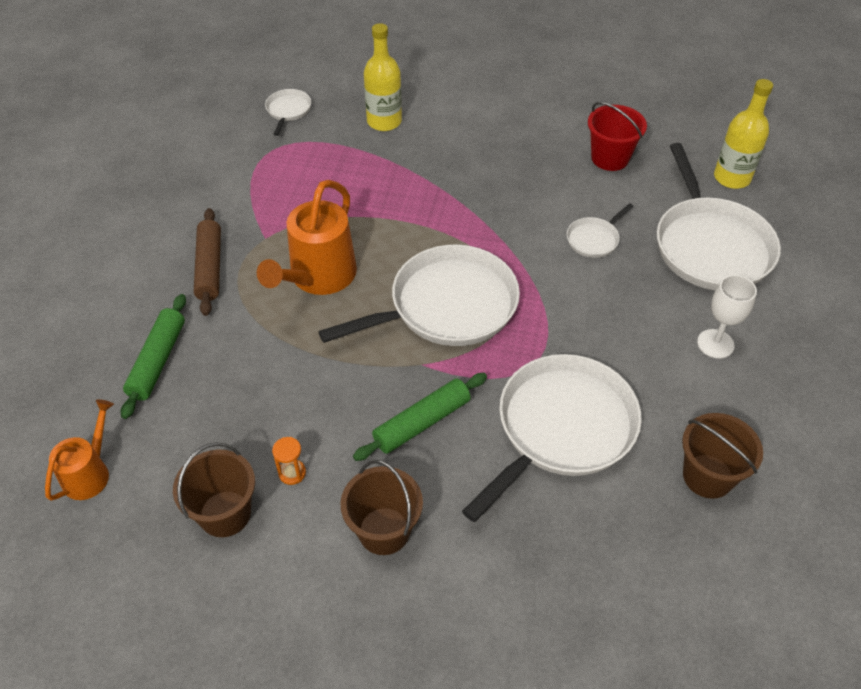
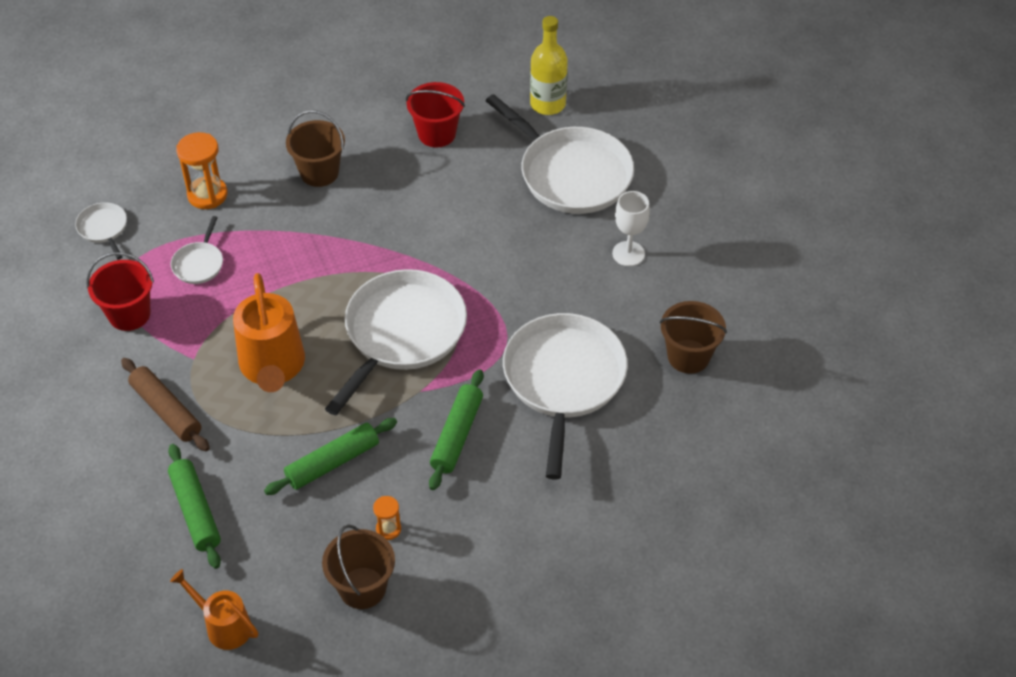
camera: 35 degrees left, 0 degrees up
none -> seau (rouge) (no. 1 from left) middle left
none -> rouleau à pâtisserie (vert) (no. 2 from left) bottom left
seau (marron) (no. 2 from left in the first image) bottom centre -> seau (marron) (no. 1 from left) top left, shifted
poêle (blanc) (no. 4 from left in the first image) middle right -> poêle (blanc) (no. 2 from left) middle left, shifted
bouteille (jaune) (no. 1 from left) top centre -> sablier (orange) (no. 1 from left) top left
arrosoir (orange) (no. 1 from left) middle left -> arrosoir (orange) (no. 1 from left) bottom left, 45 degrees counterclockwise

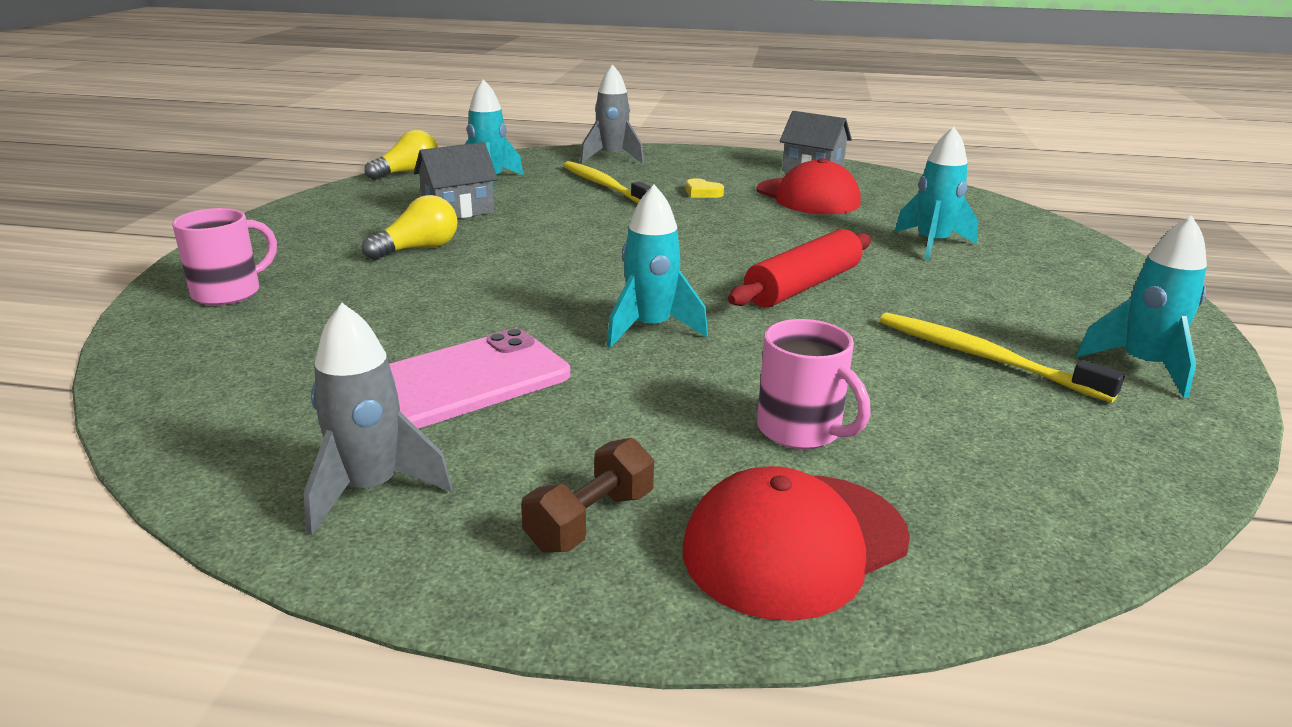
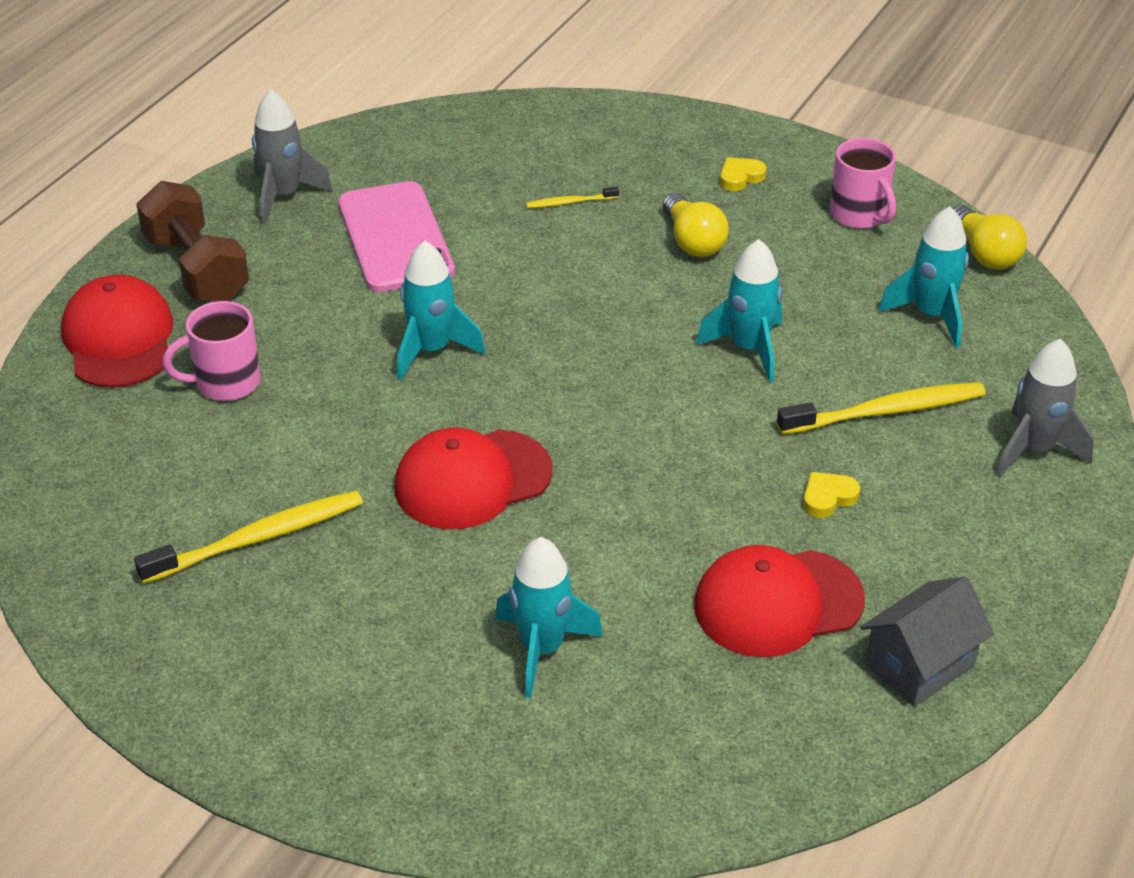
camera: 110 degrees right, 15 degrees up
maison (gris) (no. 1 from left) top centre -> none
none -> brosse à dents (jaune) (no. 2 from left) top centre
none -> cœur (jaune) (no. 1 from left) top centre
tasse (rose) (no. 1 from left in the first image) middle left -> tasse (rose) (no. 2 from left) top right, shifted
fusée (turquoise) (no. 4 from left in the first image) middle right -> fusée (turquoise) (no. 3 from left) centre, shifted
rouleau à pâtisserie (rouge) centre -> casquette (rouge) (no. 2 from left) centre
haltère (marron) bottom centre -> haltère (marron) top left, x1.67

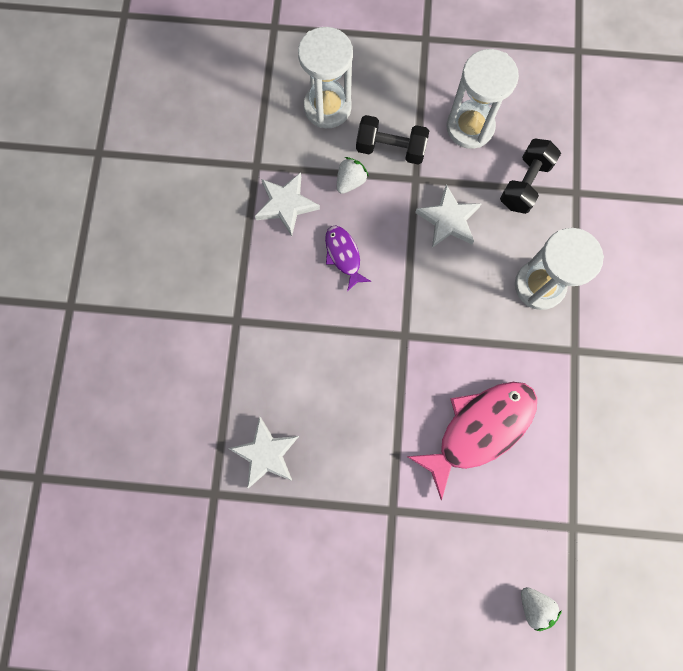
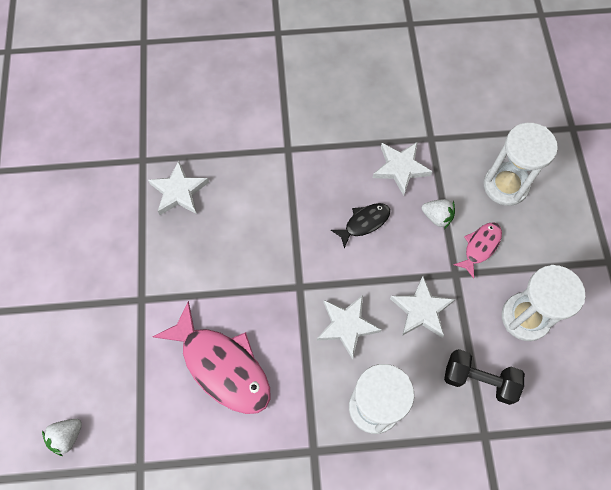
camera: 80 degrees right, 10 degrees down
none -> étoile (blanc) (no. 2 from left) bottom centre
haltère (noir) (no. 1 from left) top centre -> poisson (rose) (no. 2 from left) middle right
poisson (violet) centre -> poisson (noir) centre

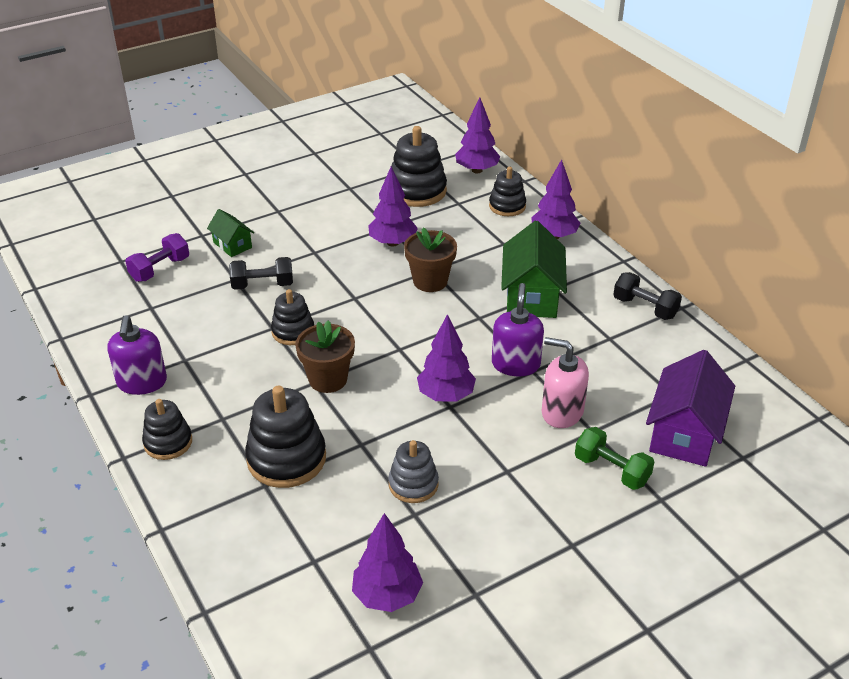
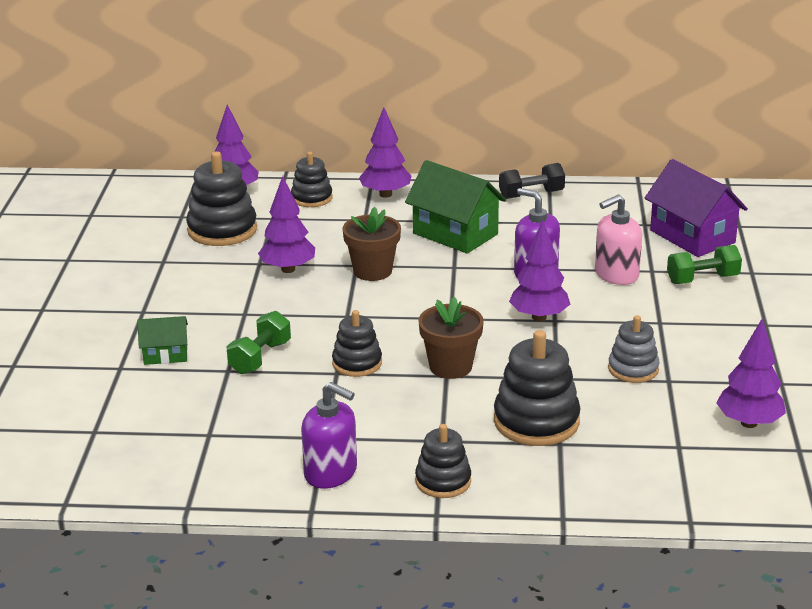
camera: 55 degrees left, 10 degrees down
haltère (violet) middle left -> none
haltère (noir) (no. 1 from left) middle left -> haltère (vert) (no. 1 from left) middle left

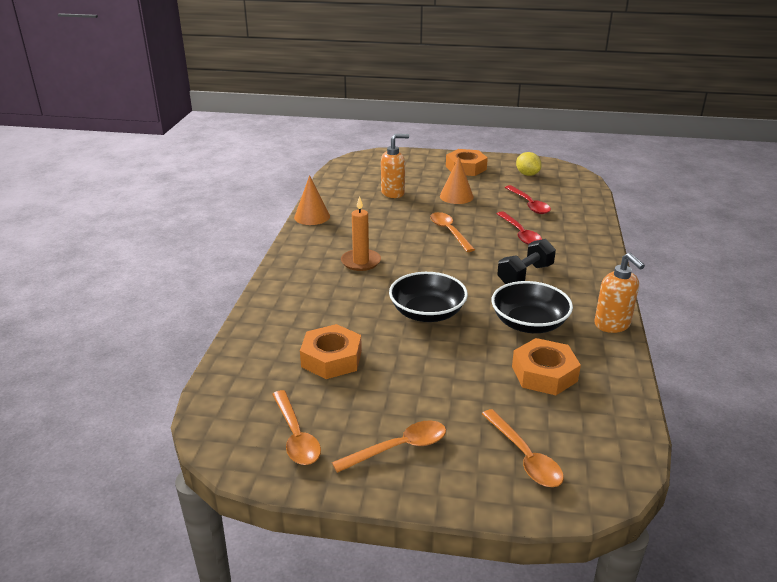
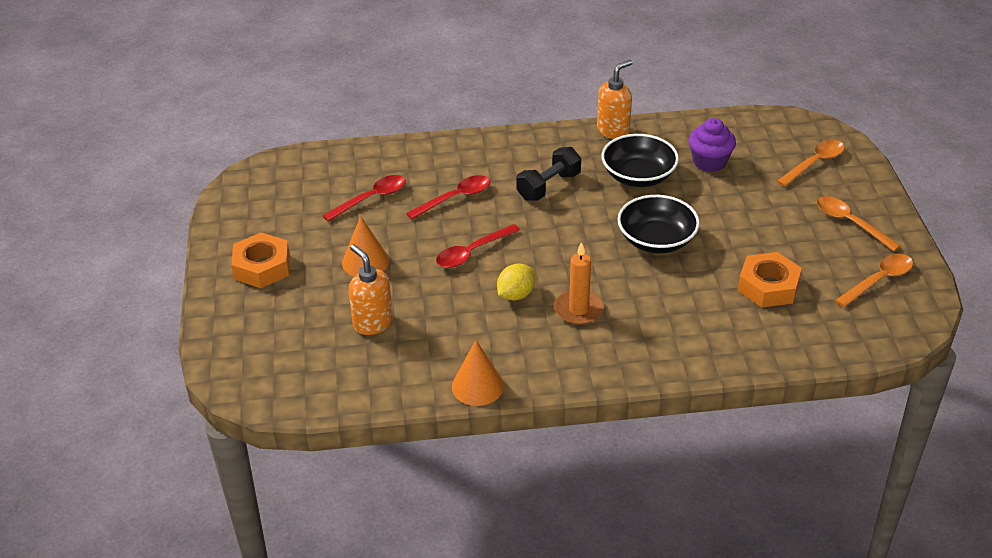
camera: 105 degrees left, 10 degrees up
citron (jaune) top right -> citron (jaune) centre, shifted
écrou (orange) (no. 3 from left) middle right -> muffin (violet) top right
cuillère (orange) (no. 3 from left) centre -> cuillère (rouge) (no. 3 from left) centre
haltère (noir) middle right -> haltère (noir) top centre, 75 degrees counterclockwise

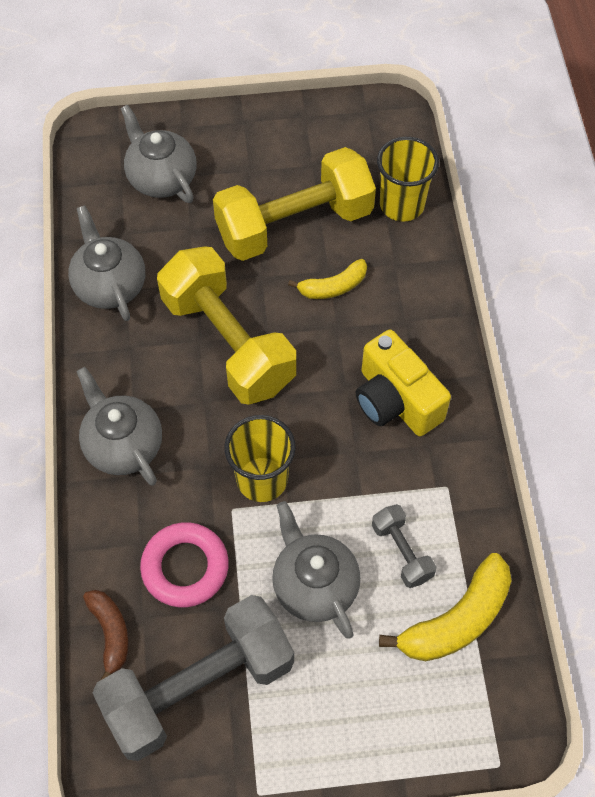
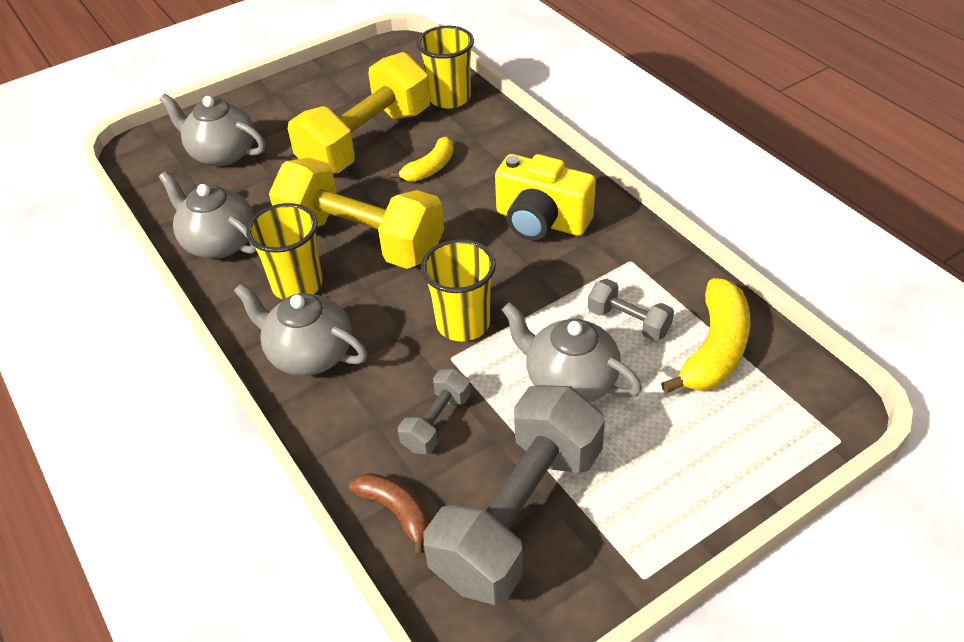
camera: 25 degrees left, 15 degrees down
none -> gobelet (jaune) (no. 1 from left) middle left
anneau (rose) bottom left -> haltère (gris) (no. 1 from left) centre

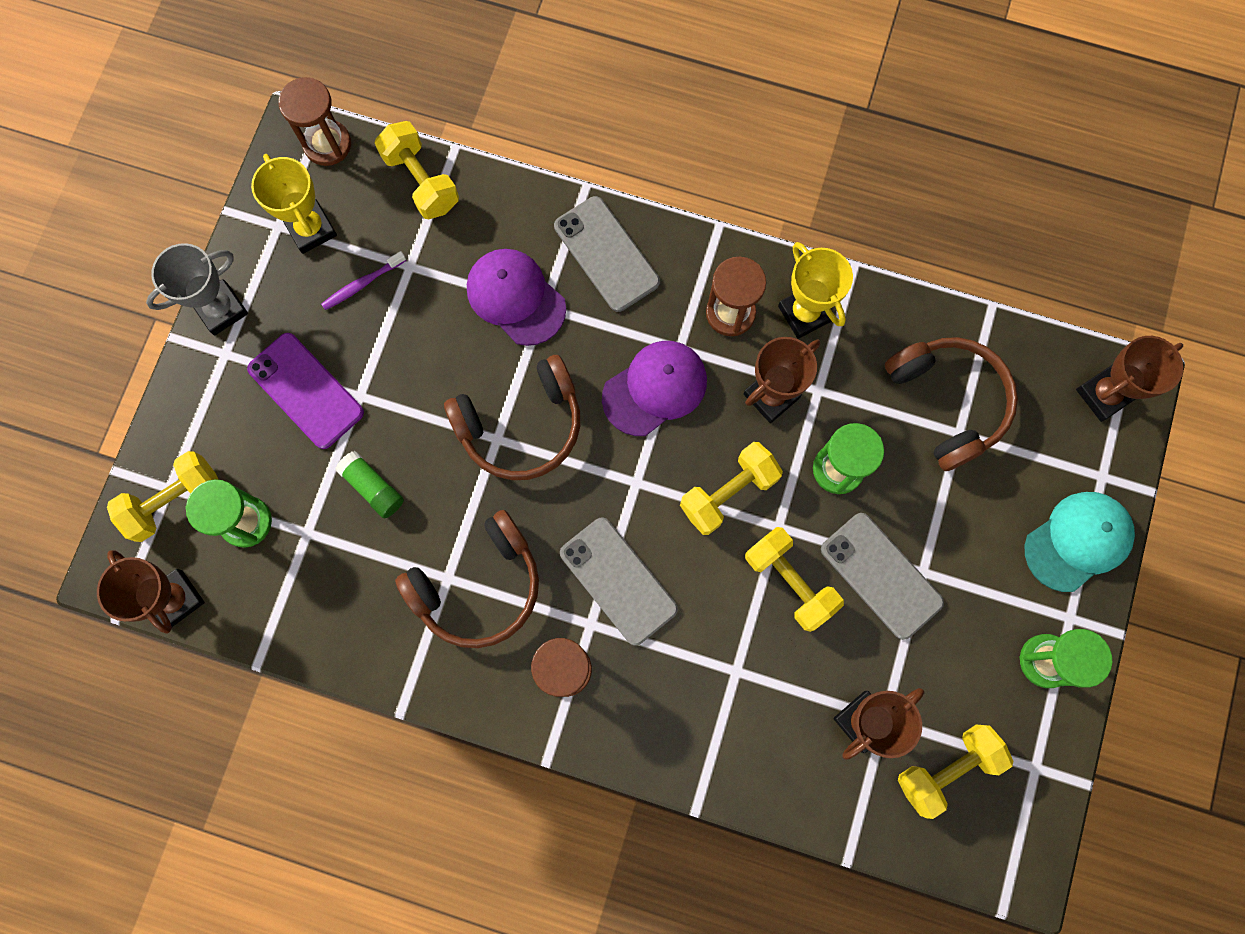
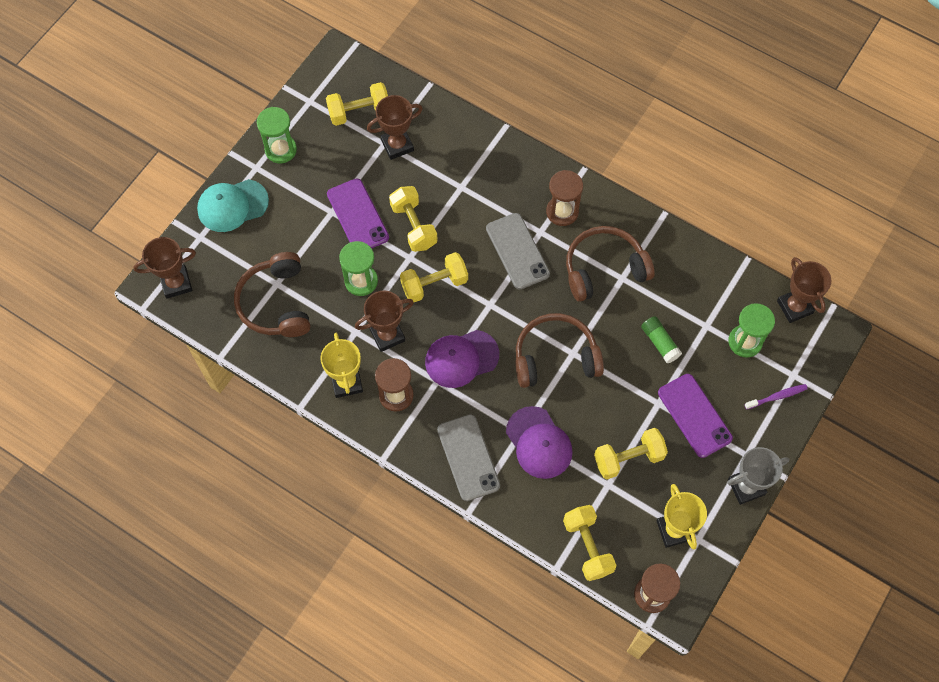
camera: 165 degrees left, 10 degrees down
haltère (jaune) (no. 1 from left in the first image) middle left -> haltère (jaune) (no. 5 from left) middle right, shifted
brosse à dents (violet) top left -> brosse à dents (violet) middle right, shifted
téléphone (gris) (no. 3 from left) middle right -> téléphone (violet) (no. 1 from left) top centre

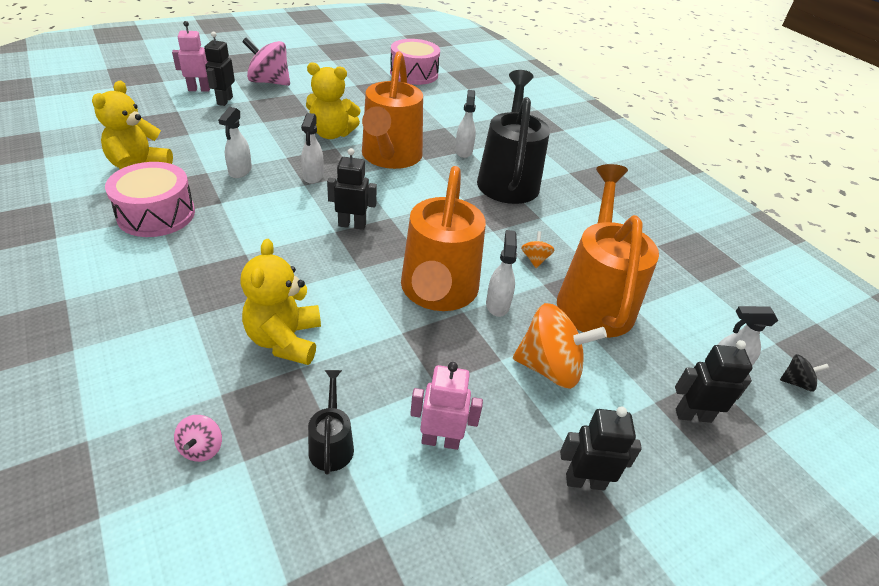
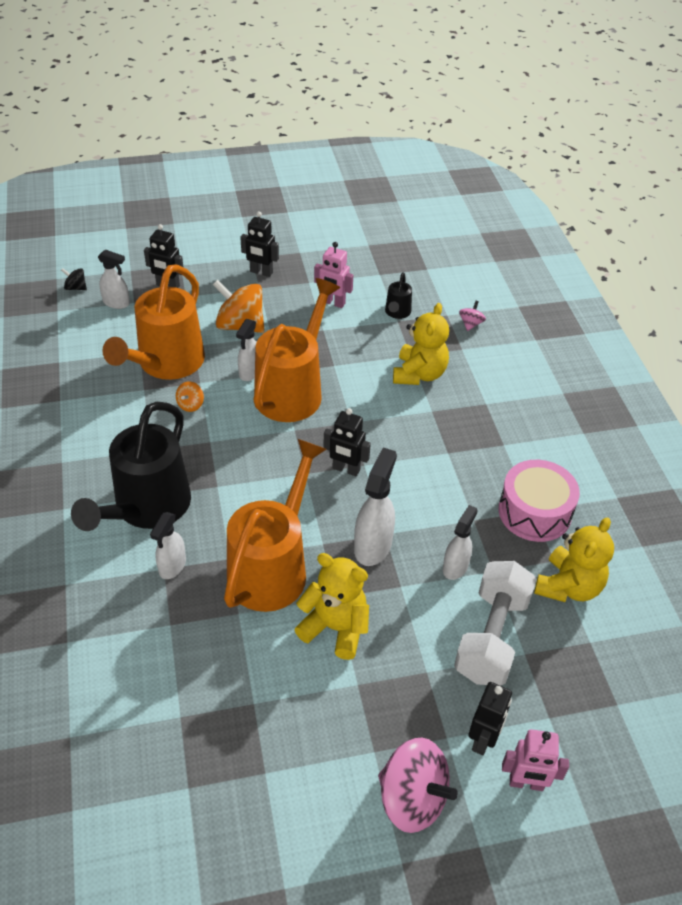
camera: 160 degrees left, 5 degrees up
tambour (rose) (no. 2 from left) top centre -> none
none -> haltère (blanc) bottom right
vaporisateur (blanc) (no. 2 from left in the first image) top centre -> vaporisateur (blanc) (no. 4 from left) centre, x1.53

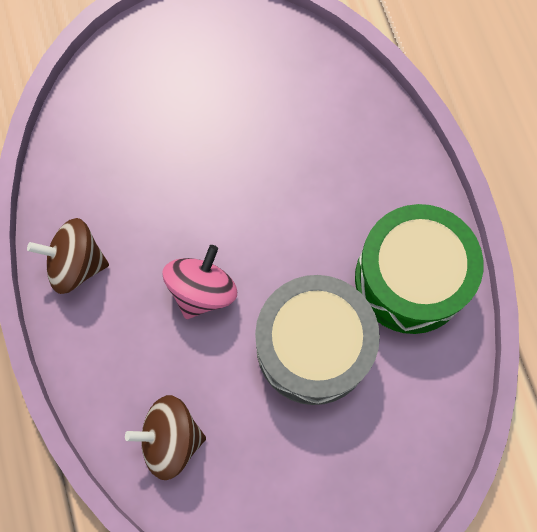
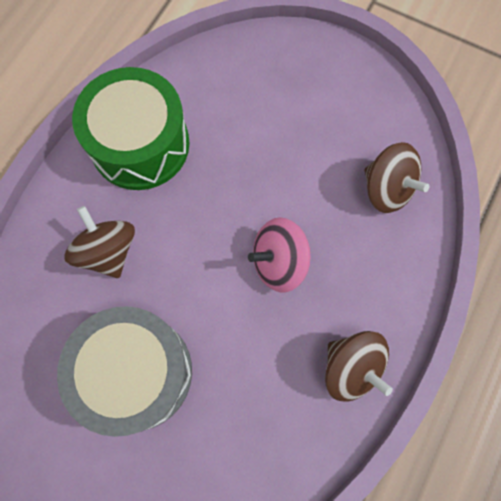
camera: 135 degrees left, 0 degrees up
none -> toupie (marron) (no. 1 from left) middle left
tambour (gris) centre -> tambour (gris) bottom left, shifted

